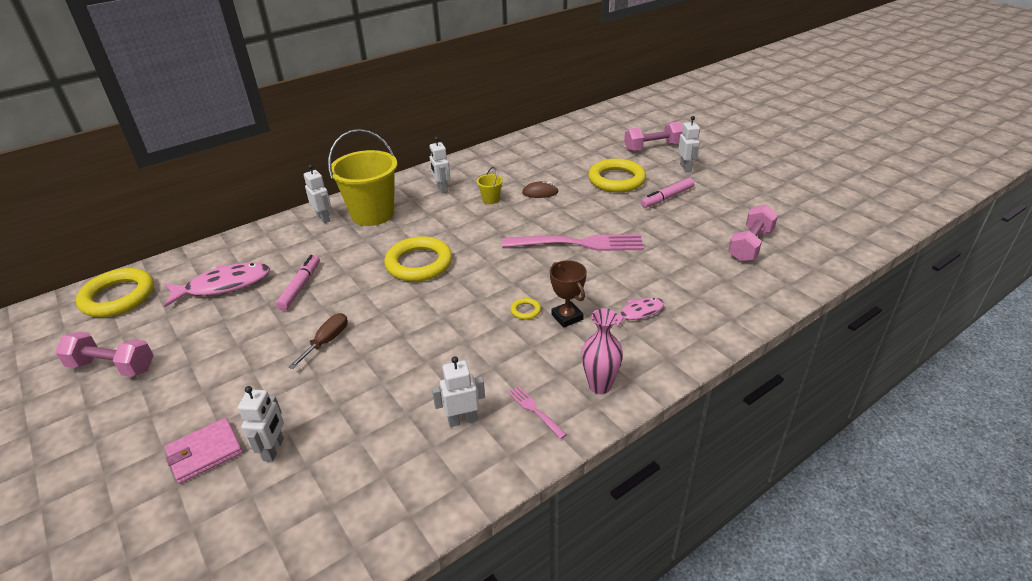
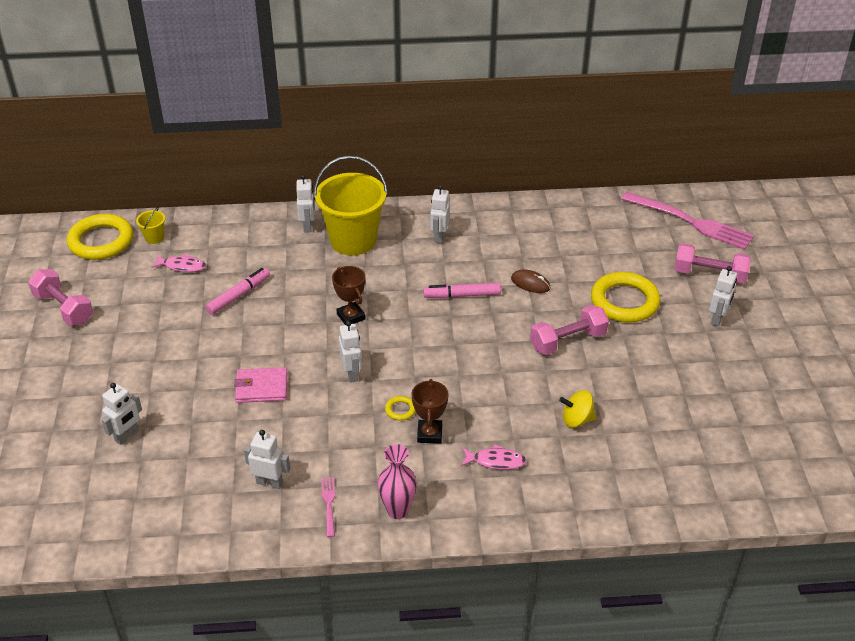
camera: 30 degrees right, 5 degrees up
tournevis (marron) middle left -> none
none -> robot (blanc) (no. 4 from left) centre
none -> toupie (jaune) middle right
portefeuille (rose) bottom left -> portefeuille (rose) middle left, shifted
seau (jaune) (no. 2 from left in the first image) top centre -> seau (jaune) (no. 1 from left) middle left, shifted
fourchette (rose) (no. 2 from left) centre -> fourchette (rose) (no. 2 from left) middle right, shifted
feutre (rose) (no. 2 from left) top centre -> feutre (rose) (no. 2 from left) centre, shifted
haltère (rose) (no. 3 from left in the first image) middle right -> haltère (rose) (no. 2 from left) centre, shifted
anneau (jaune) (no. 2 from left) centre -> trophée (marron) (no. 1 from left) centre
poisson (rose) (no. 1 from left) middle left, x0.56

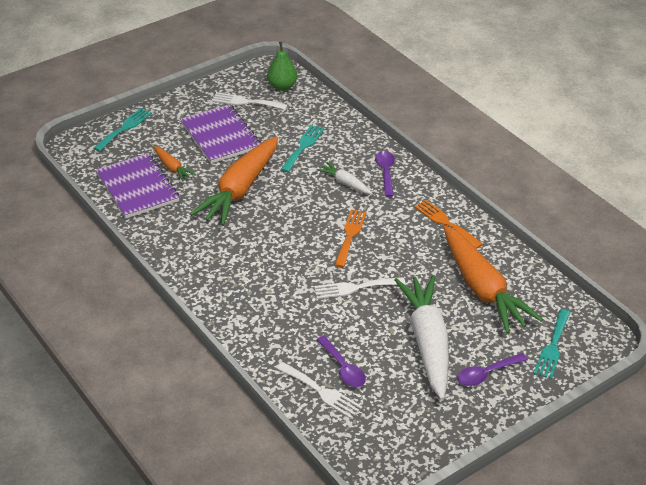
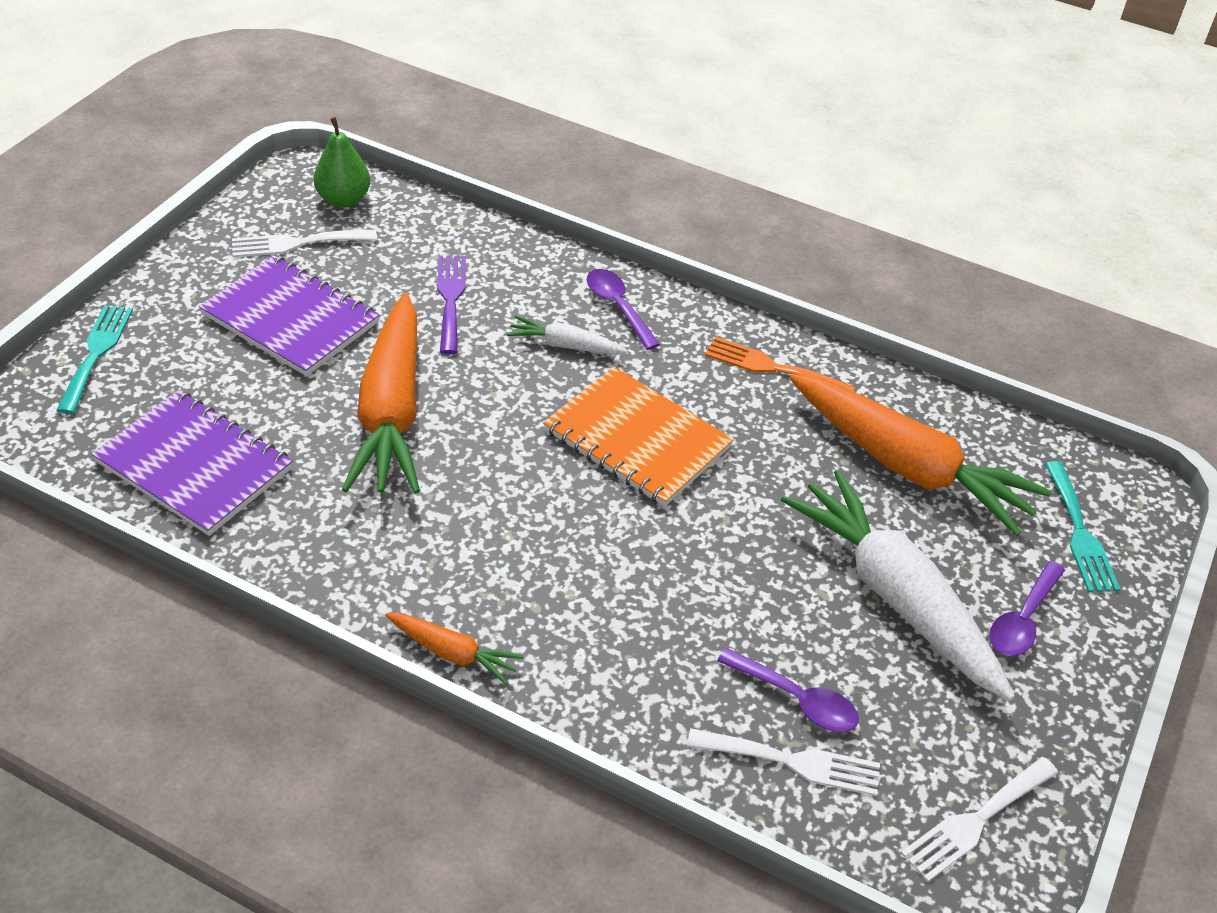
camera: 30 degrees left, 5 degrees up
carotte (orange) (no. 1 from left in the first image) middle left -> carotte (orange) (no. 2 from left) bottom centre, shifted
fourchette (blanc) (no. 3 from left) centre -> fourchette (blanc) (no. 3 from left) bottom right, shifted
fourchette (orange) (no. 1 from left) centre -> carnet (orange) centre
fourchette (turquoise) (no. 2 from left) top centre -> fourchette (violet) top centre

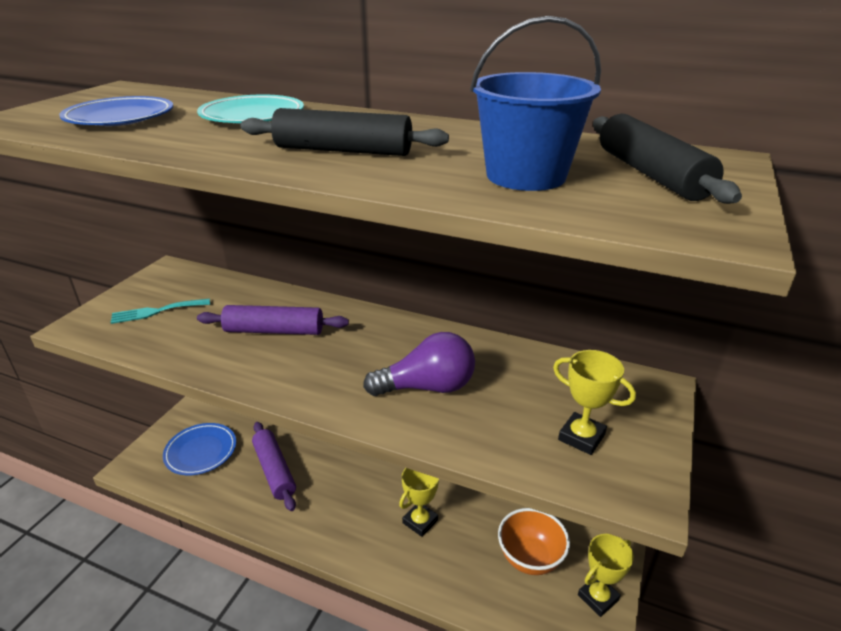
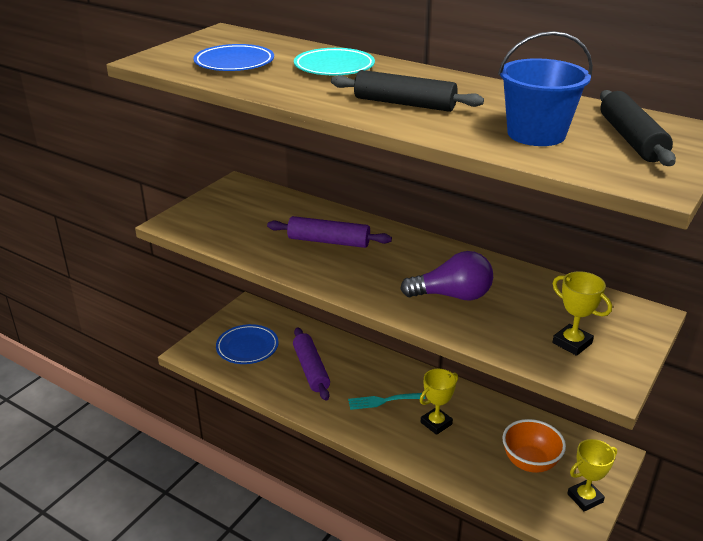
camera: 10 degrees right, 0 degrees up
fourchette (turquoise) middle left -> fourchette (turquoise) bottom centre, shifted

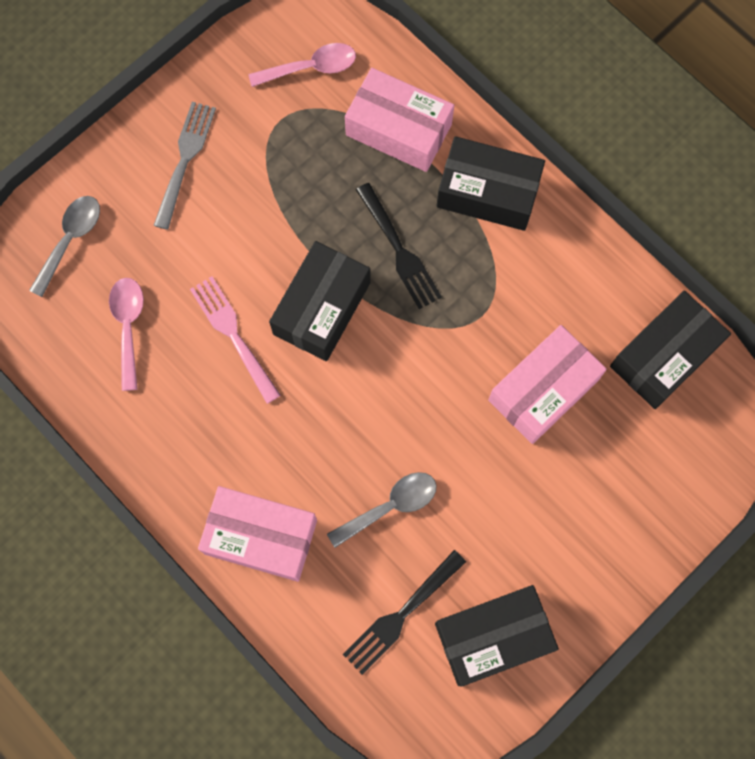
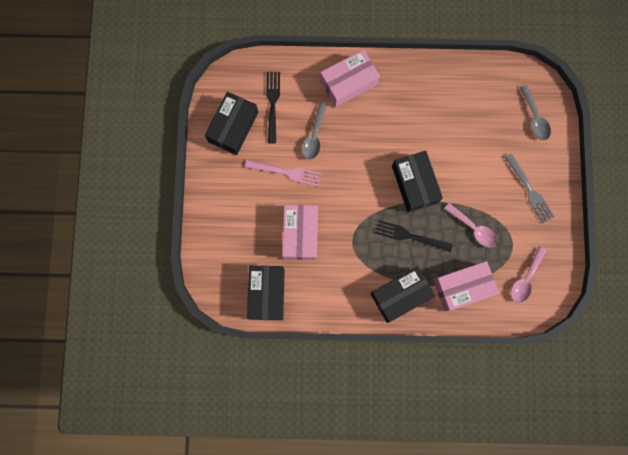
camera: 135 degrees right, 5 degrees up
cuillère (rose) (no. 1 from left) middle left -> cuillère (rose) (no. 1 from left) middle right, shifted
fourchette (rose) middle left -> fourchette (rose) centre, shifted

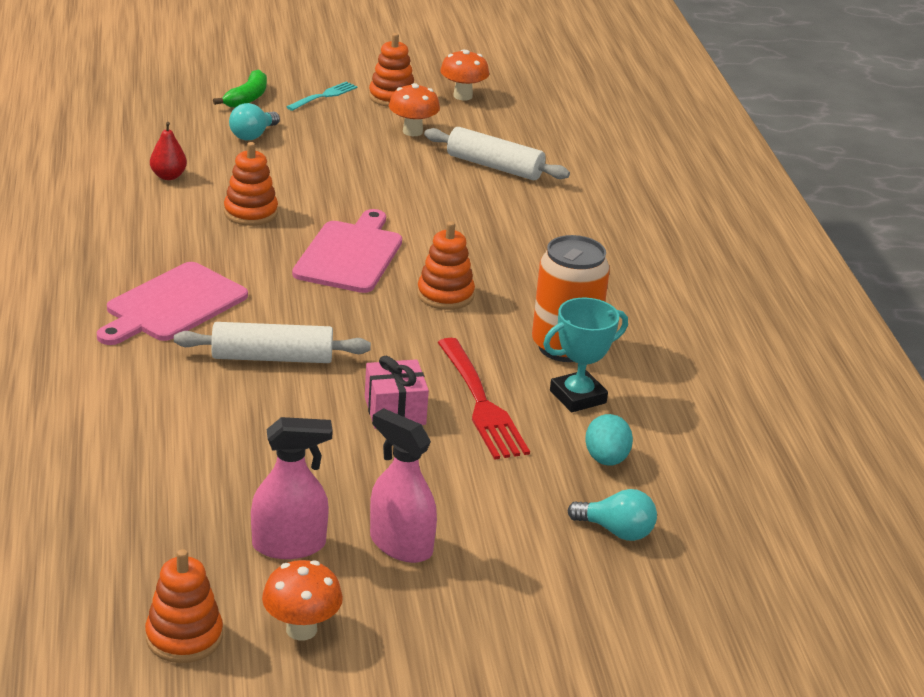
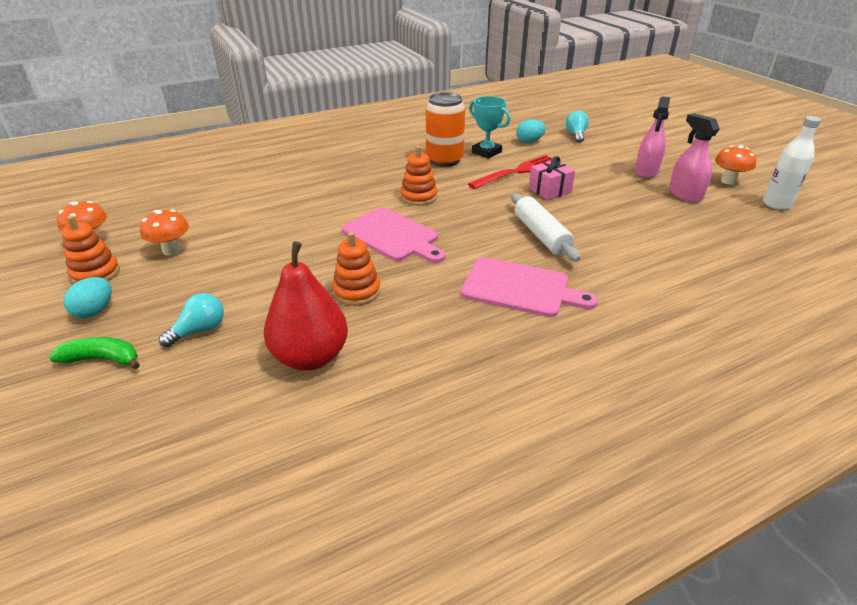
camera: 105 degrees left, 5 degrees up
rouleau à pâtisserie (blanc) (no. 2 from left) top centre -> none
jouet à empiler (orange) (no. 1 from left) bottom left -> bouteille (blanc) top right
fourchette (turquoise) top centre -> œuf (turquoise) (no. 1 from left) middle left
ampoule (turquoise) (no. 1 from left) top left -> ampoule (turquoise) (no. 1 from left) middle left, 60 degrees counterclockwise
planche à découper (rose) (no. 2 from left in the first image) centre -> planche à découper (rose) (no. 1 from left) centre, 135 degrees counterclockwise
poire (rouge) top left -> poire (rouge) centre, x2.09

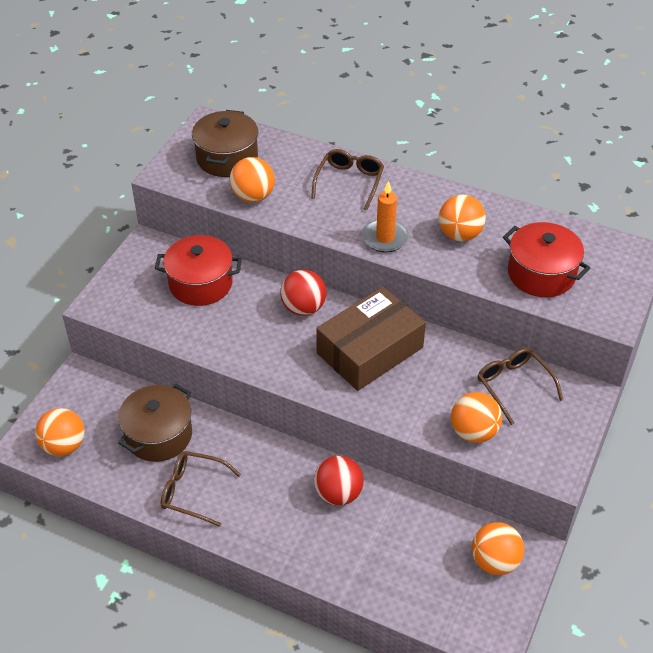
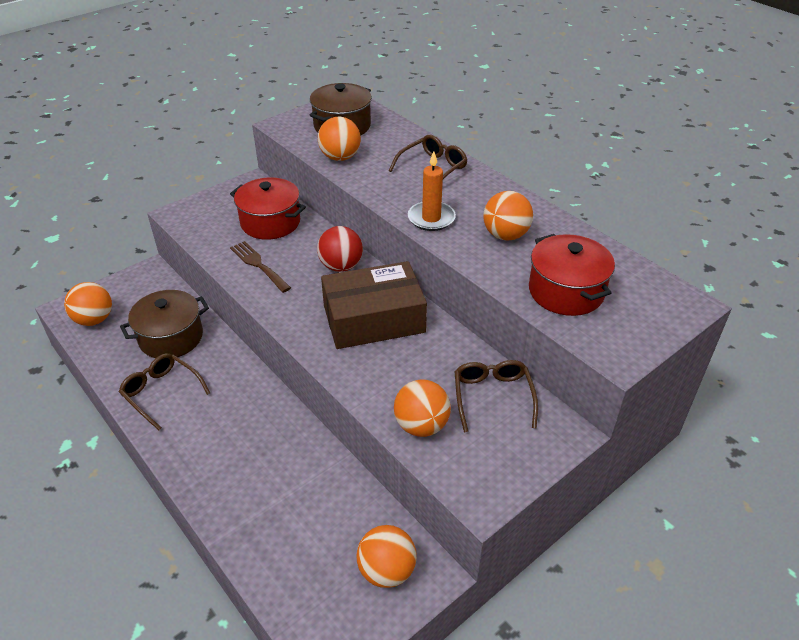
camera: 25 degrees right, 5 degrees down
balle (rouge) (no. 2 from left) bottom centre -> none
none -> fourchette (marron) middle left

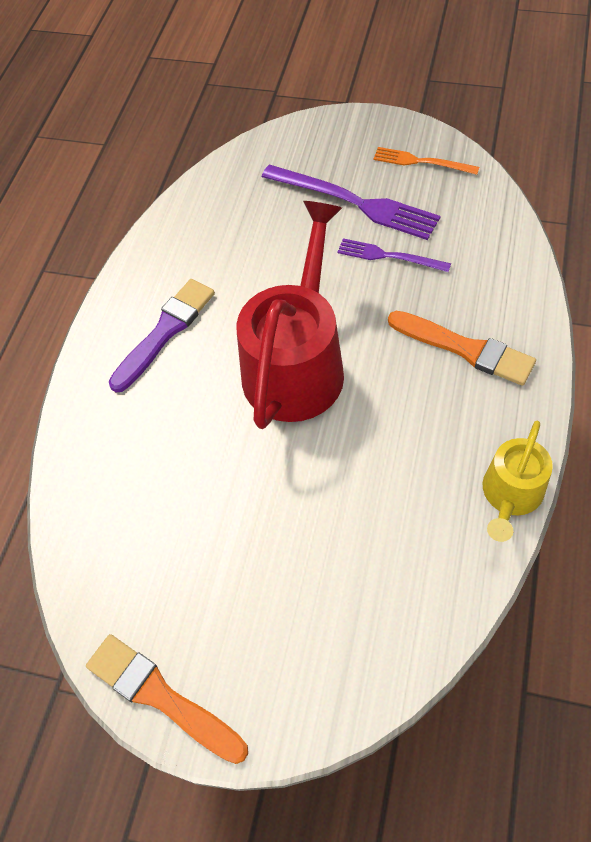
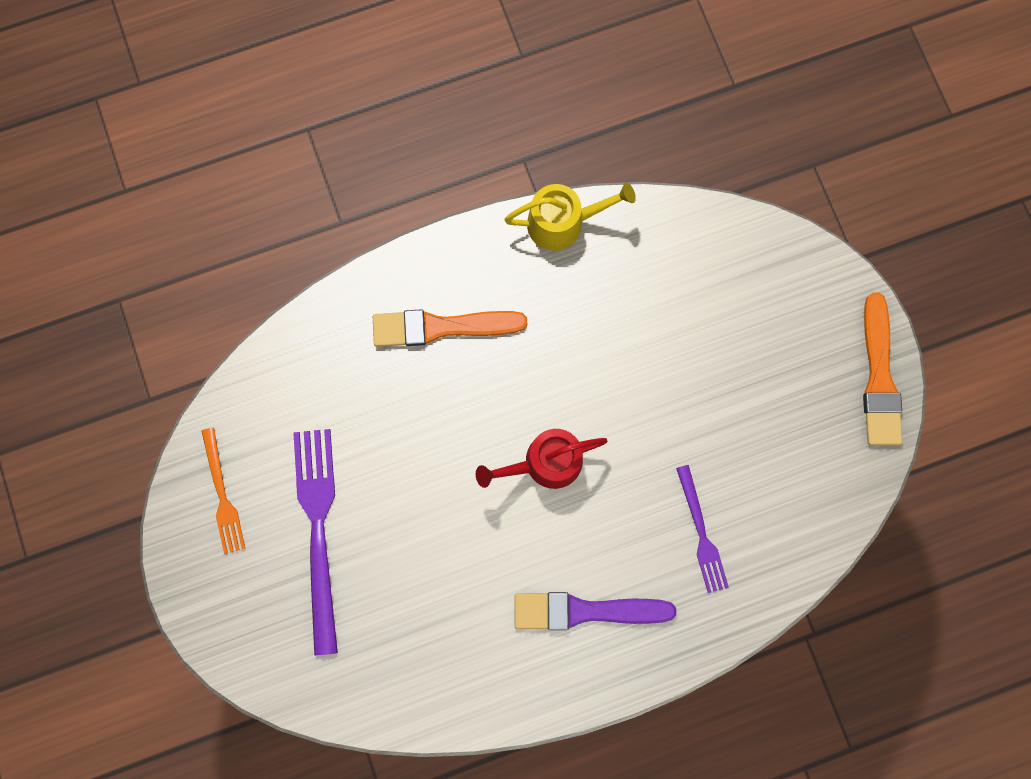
camera: 130 degrees left, 20 degrees up
fourchette (violet) (no. 2 from left) top right -> fourchette (violet) (no. 2 from left) bottom right, shifted
pinceau (orange) (no. 2 from left in the first image) middle right -> pinceau (orange) (no. 1 from left) centre, 90 degrees counterclockwise
arrosoir (rouge) centre, x0.54

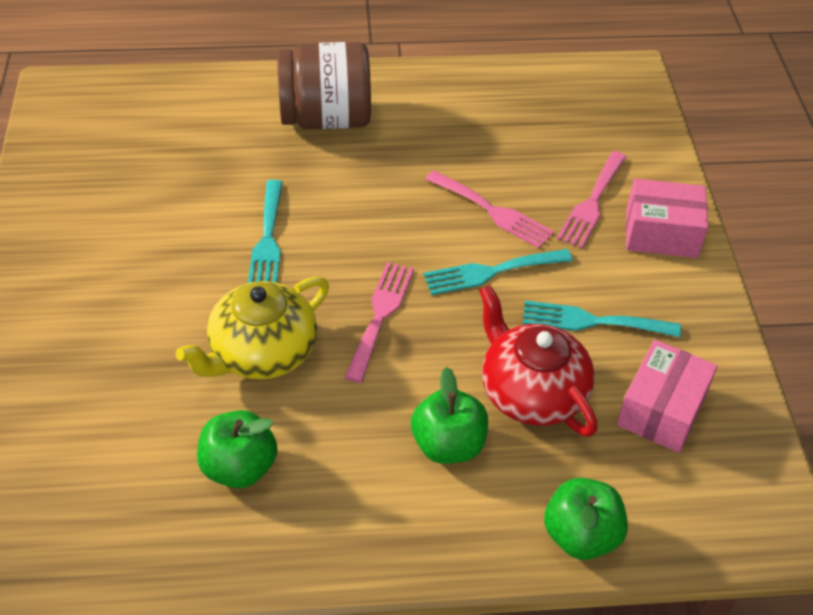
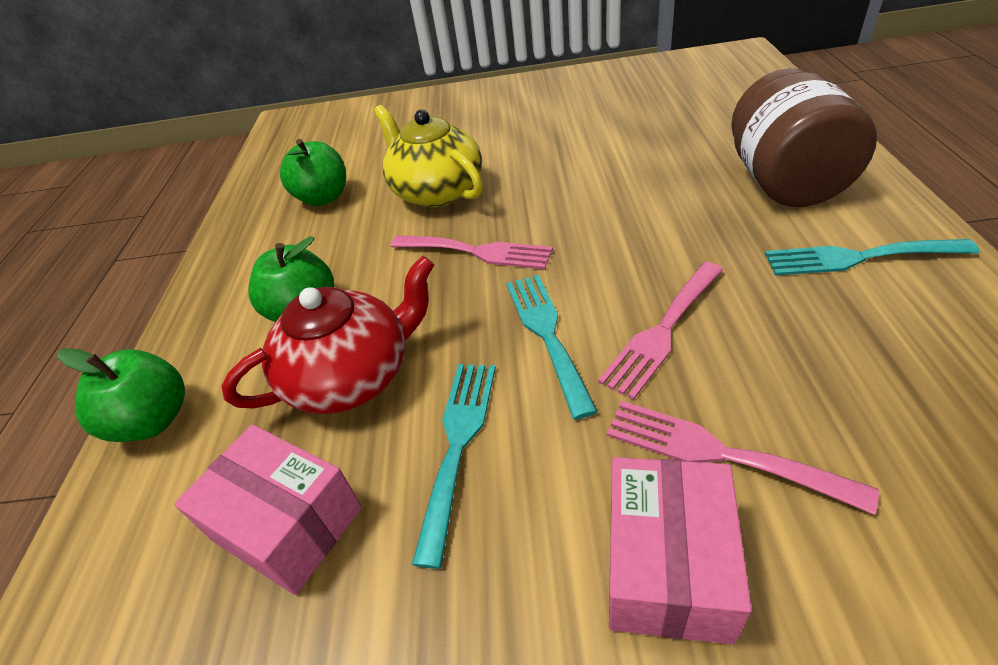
camera: 100 degrees right, 5 degrees down
fourchette (turquoise) (no. 1 from left in the first image) middle left -> fourchette (turquoise) (no. 3 from left) middle right, shifted

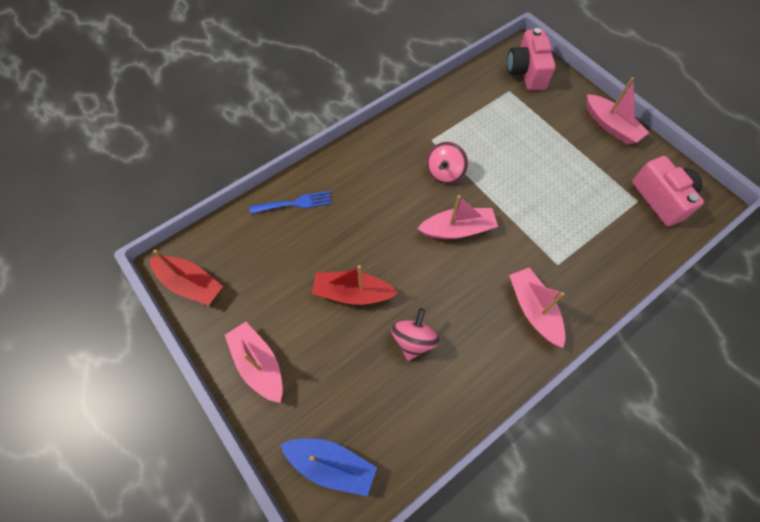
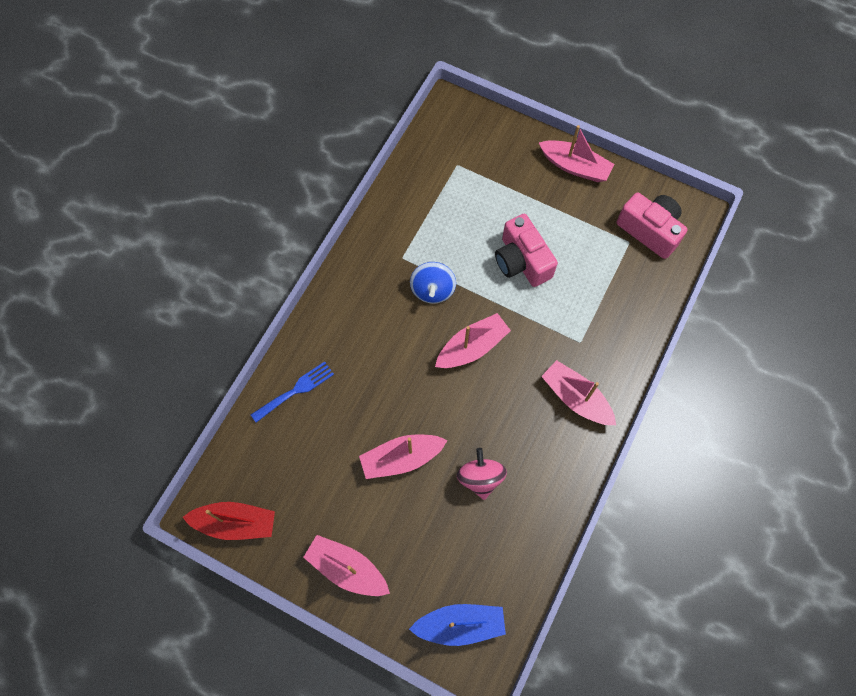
camera: 25 degrees left, 5 degrees up
appareil photo (rose) (no. 1 from left) top right -> appareil photo (rose) (no. 1 from left) centre, shifted
bateau (rouge) (no. 2 from left) centre -> bateau (rose) (no. 2 from left) centre
toupie (rose) (no. 2 from left) top centre -> toupie (bleu) centre

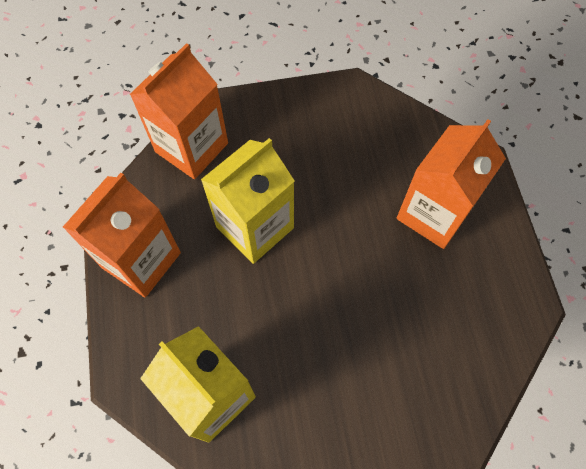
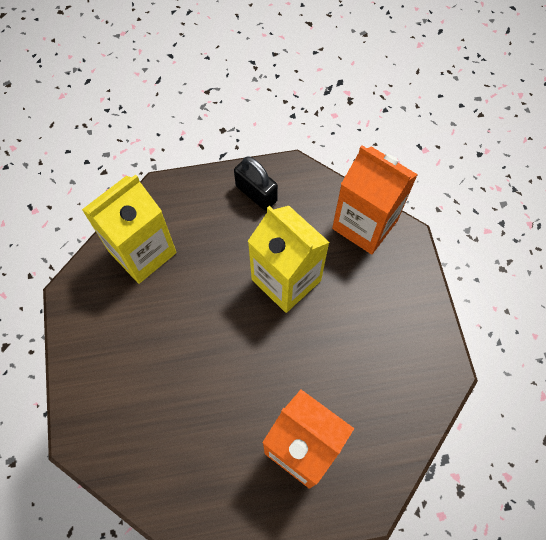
camera: 90 degrees right, 0 degrees up
brique de lait (orange) (no. 1 from left) middle left -> cadenas (noir) centre

